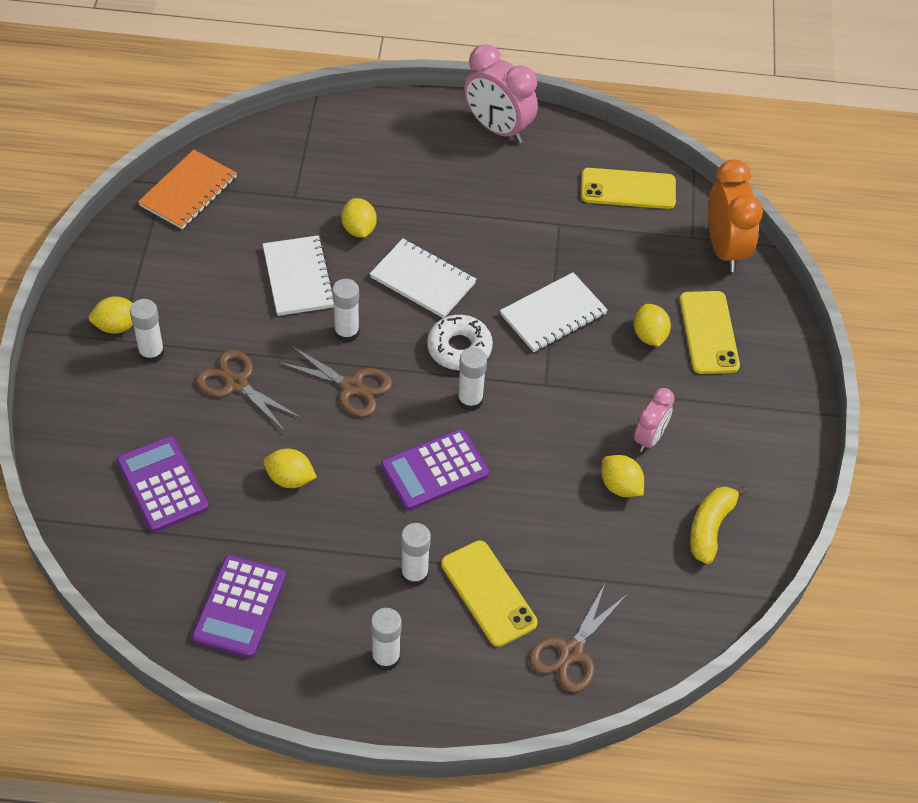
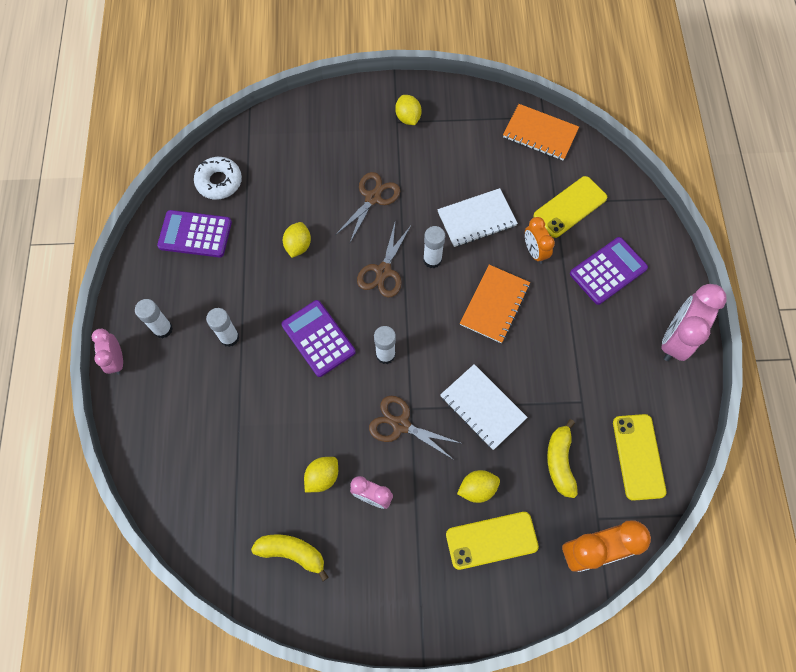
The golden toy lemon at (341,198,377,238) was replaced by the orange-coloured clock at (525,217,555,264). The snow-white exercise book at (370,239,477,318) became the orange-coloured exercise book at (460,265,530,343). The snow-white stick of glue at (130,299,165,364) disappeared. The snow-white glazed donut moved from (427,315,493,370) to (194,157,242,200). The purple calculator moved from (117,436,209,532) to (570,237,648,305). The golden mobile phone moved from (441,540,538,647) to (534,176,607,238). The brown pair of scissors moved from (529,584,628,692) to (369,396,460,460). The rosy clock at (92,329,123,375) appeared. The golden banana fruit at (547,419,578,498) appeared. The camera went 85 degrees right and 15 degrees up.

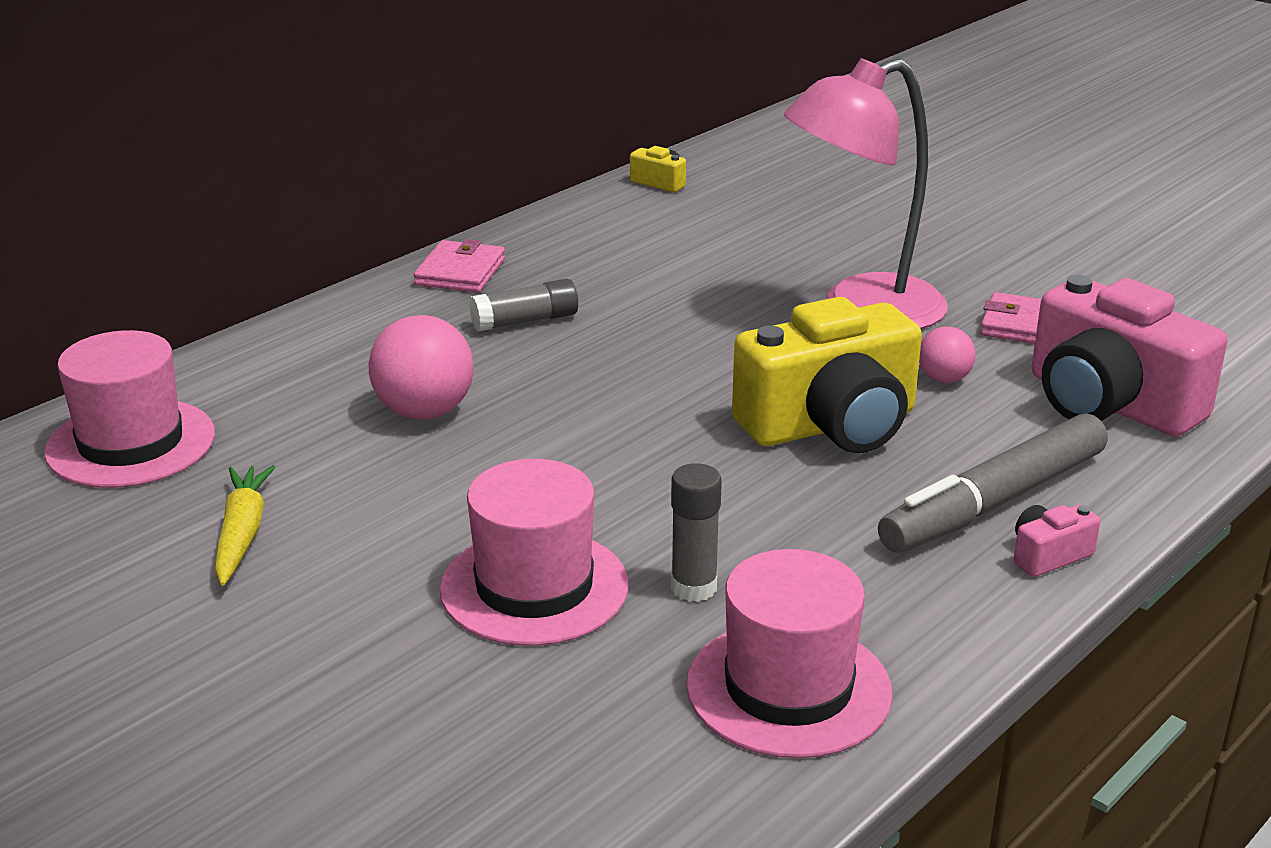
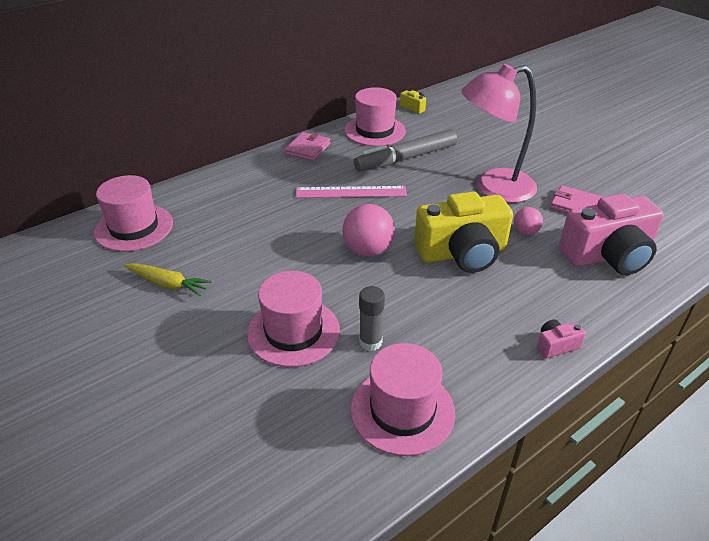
The rosy camera at (1032,275,1227,436) turned 75 degrees counterclockwise. The grey stick of glue at (469,279,578,331) disappeared. The rosy play ball moved from (369,315,473,419) to (342,204,395,257). The grey felt pen moved from (878,413,1108,553) to (354,129,457,172). The golden carrot at (215,465,275,586) turned 105 degrees clockwise. The rosy top hat at (344,87,406,146) appeared. The rosy ruler at (295,186,407,198) appeared. The camera went 10 degrees right and 10 degrees up.

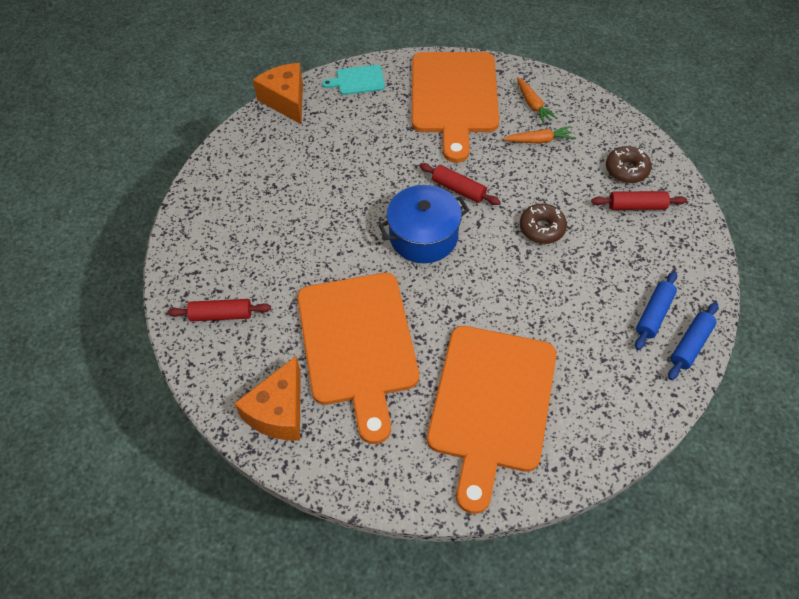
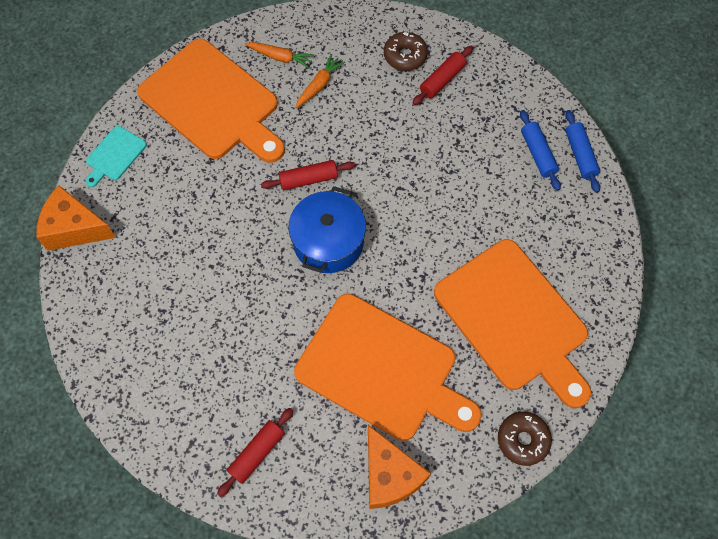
The brown glazed donut moved from (520,204,567,244) to (498,412,552,466). The camera went 50 degrees left and 10 degrees up.

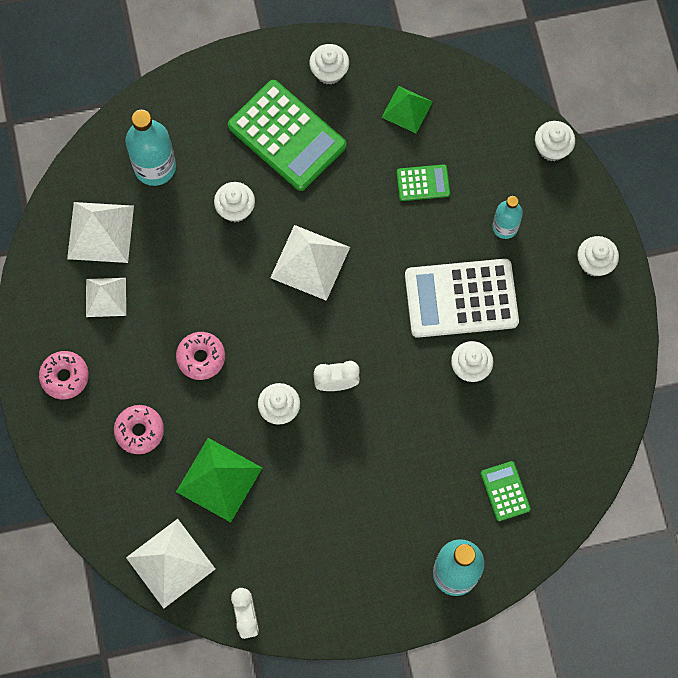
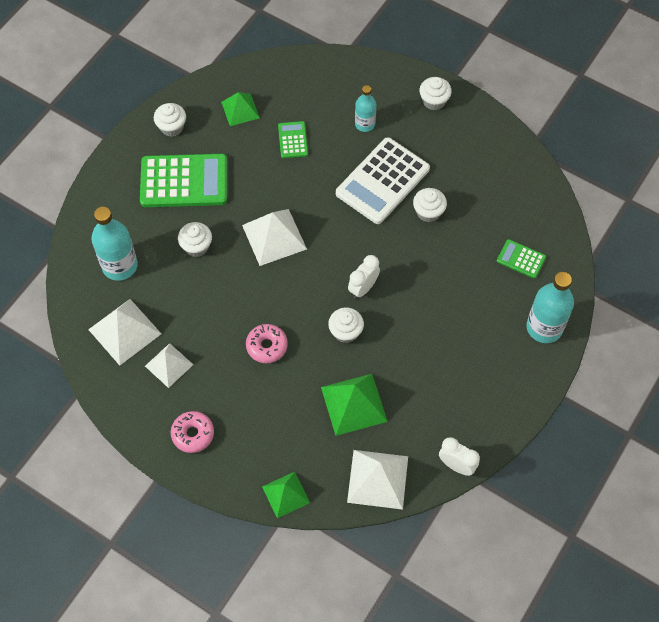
The snow-white cupcake at (535,121,575,161) disappeared. The emerald calculator at (396,164,450,201) turned 45 degrees counterclockwise. The rosy glazed donut at (114,405,164,454) disappeared. The emerald solid pyramid at (262,472,310,518) appeared. The camera went 45 degrees left and 10 degrees down.

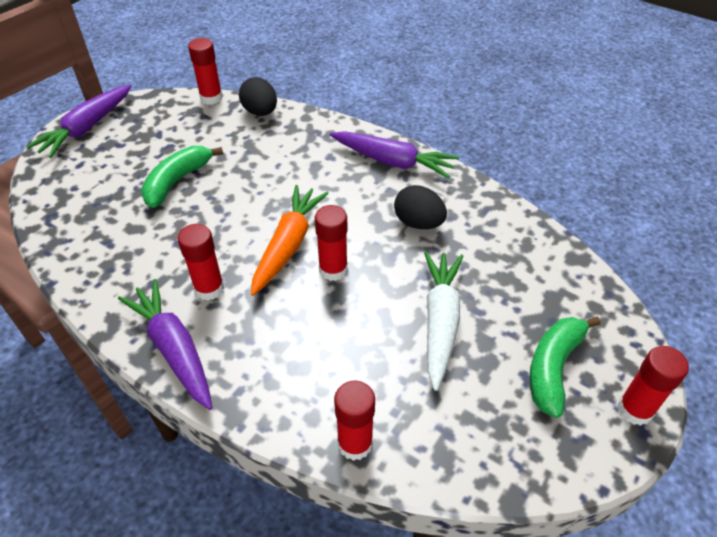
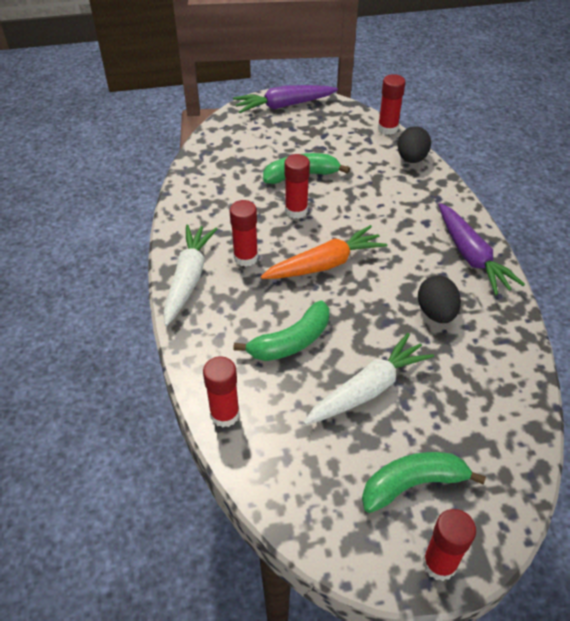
The scarlet stick of glue moved from (315,205,348,281) to (284,154,310,219). The purple carrot at (118,279,213,410) became the snow-white carrot at (163,224,217,326). The emerald banana fruit at (234,301,329,361) appeared. The camera went 45 degrees right and 0 degrees up.

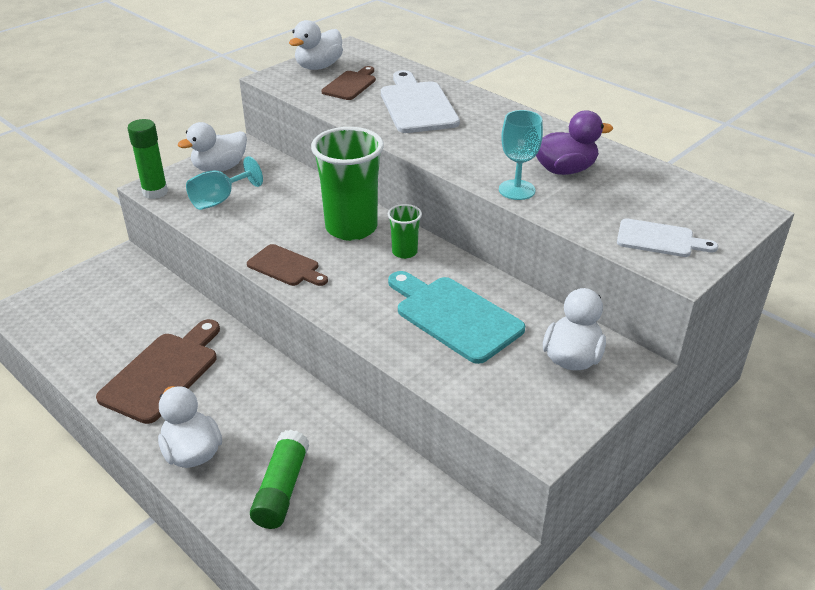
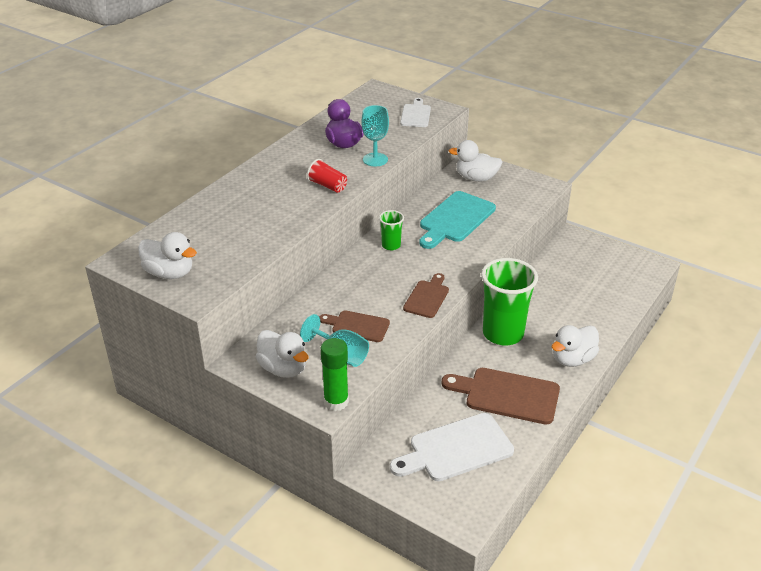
The brown chopping board moved from (322,66,376,100) to (320,310,390,342). The snow-white chopping board moved from (381,70,460,133) to (390,413,514,481). The emerald cup moved from (311,127,384,241) to (481,258,538,346). The emerald stick of glue at (250,430,309,529) disappeared. The scarlet cup at (307,159,347,193) appeared. The camera went 100 degrees left and 0 degrees up.

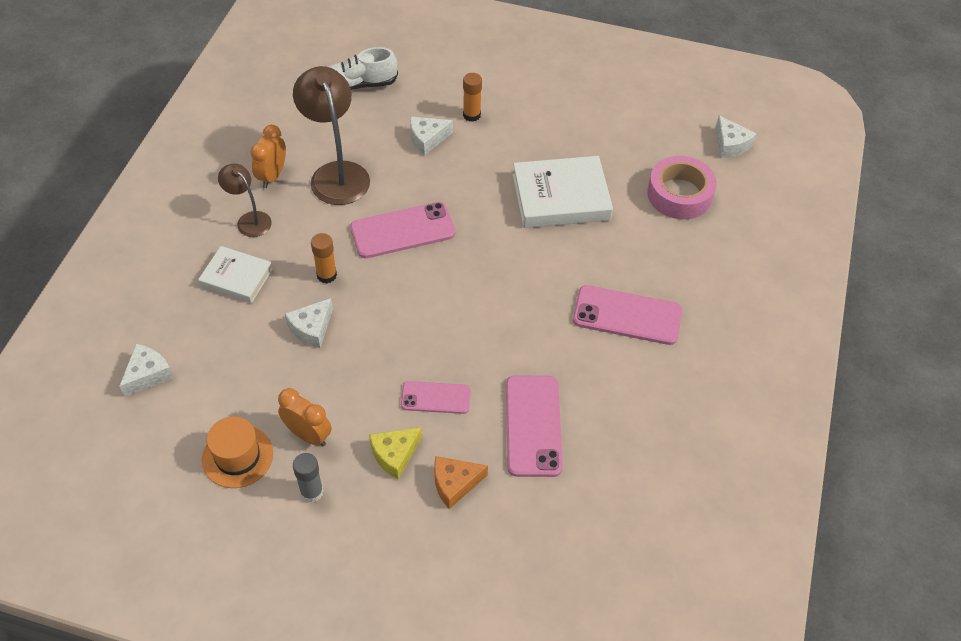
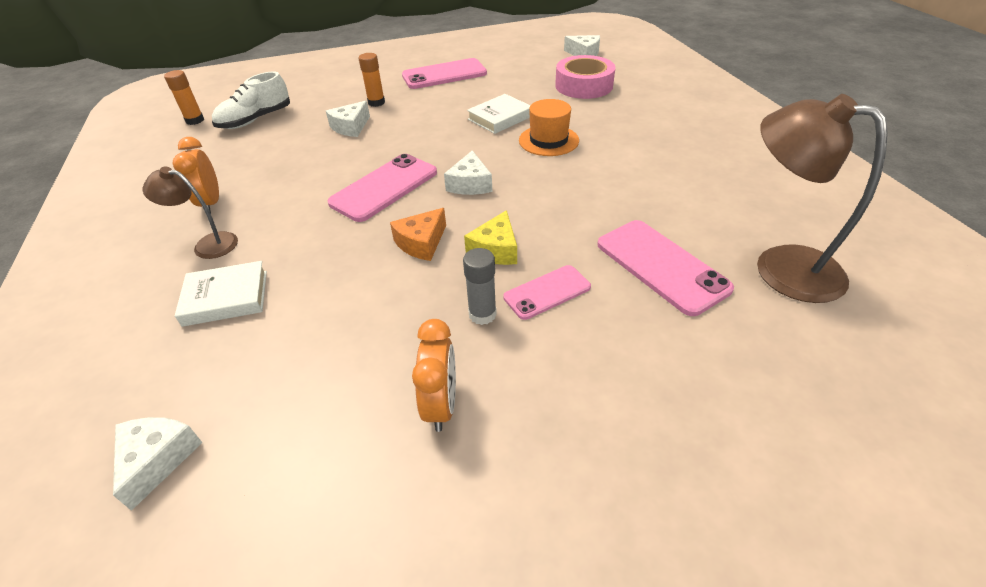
The brown desk lamp moved from (293,66,370,205) to (757,94,888,303). The snow-white hardcover at (513,156,613,228) changed to 0.61 times the size. The orange-coloured stick of glue moved from (311,233,337,283) to (164,70,204,125). The rosy mobile phone moved from (573,285,682,345) to (402,58,487,89). The snow-white cheese wedge moved from (285,298,333,348) to (444,150,492,195). The orange-coloured clock at (278,388,332,446) turned 90 degrees clockwise. The orange-coloured top hat moved from (202,416,273,488) to (519,99,579,156). The golden cheese wedge moved from (369,427,422,479) to (464,210,517,265). The grey stick of glue moved from (293,453,323,503) to (463,248,497,325). The orange-coloured cheese wedge moved from (434,456,488,509) to (390,208,446,261). The camera went 30 degrees left and 10 degrees down.

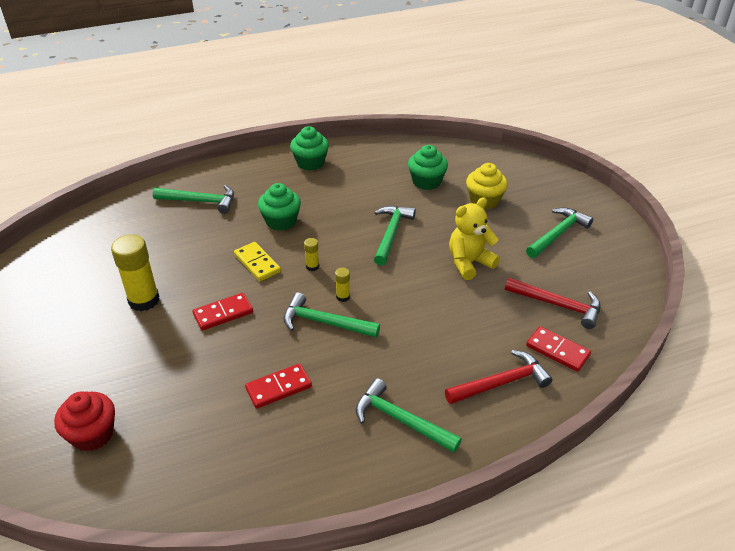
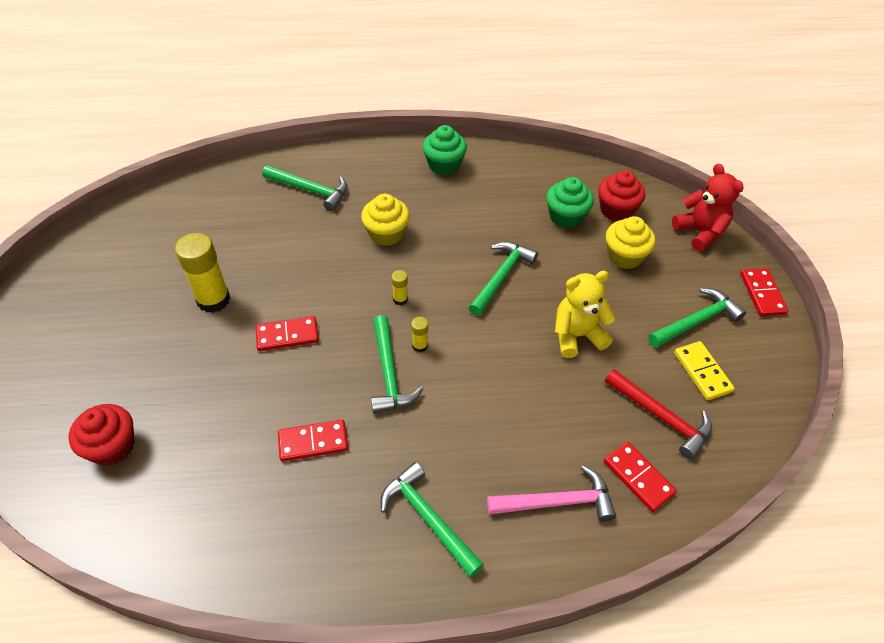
The emerald cupcake at (258,183,301,231) became the golden cupcake at (361,194,410,246). The golden domino moved from (234,242,281,281) to (674,341,735,400). The emerald carpenter's hammer at (284,293,380,338) turned 135 degrees counterclockwise. The scarlet carpenter's hammer at (445,350,553,404) became the rosy carpenter's hammer at (487,465,616,522). The scarlet teddy at (672,164,744,251) appeared. The scarlet cupcake at (598,170,645,221) appeared. The scarlet domino at (740,268,788,317) appeared. The camera went 15 degrees right and 10 degrees up.

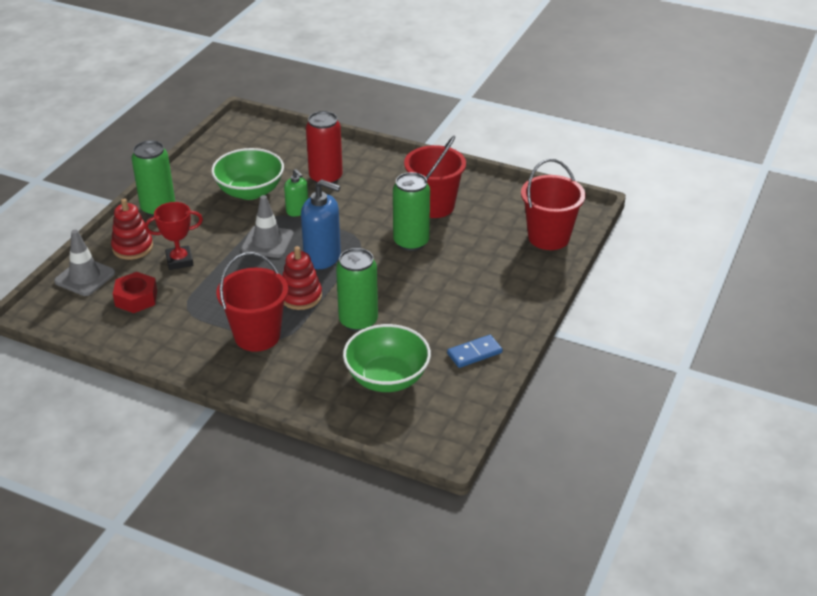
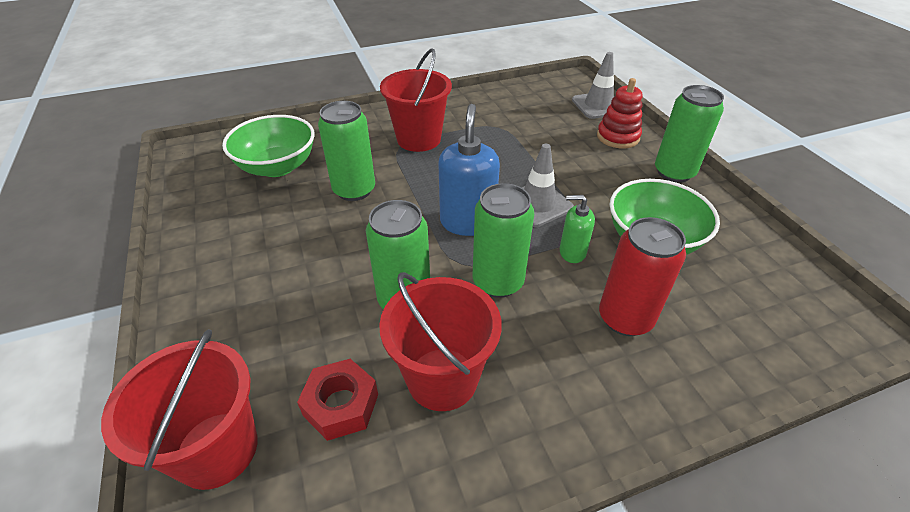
The royal blue soap dispenser at (301,179,341,269) turned 120 degrees clockwise. The scarlet award cup at (145,202,203,270) disappeared. The scarlet stacking rings at (282,246,322,310) disappeared. The scarlet hex nut moved from (113,272,157,313) to (297,359,378,441). The royal blue domino at (447,335,503,368) disappeared. The emerald tin at (472,183,534,298) appeared. The camera went 135 degrees right and 5 degrees up.

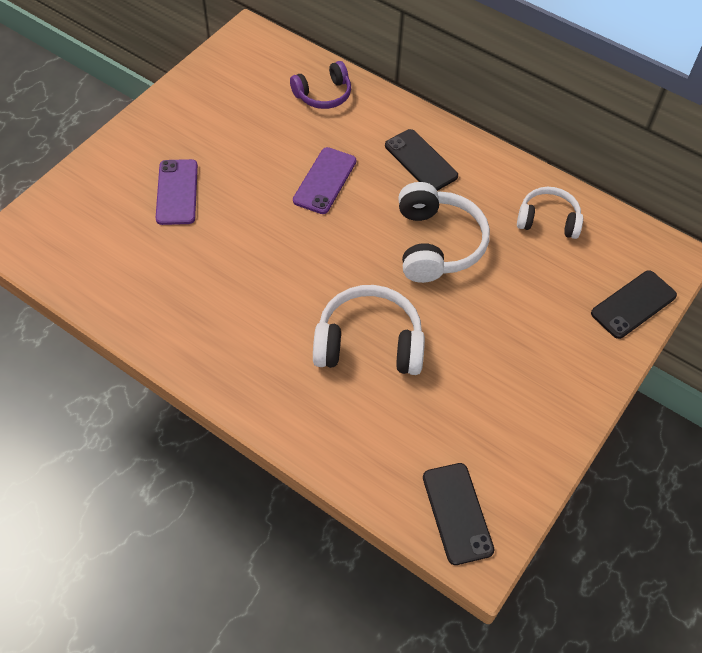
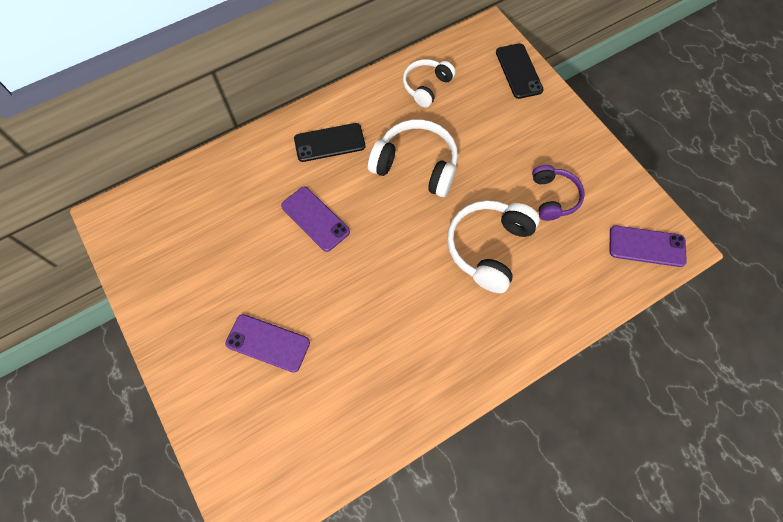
The purple headphones moved from (290,61,351,109) to (532,165,585,221). The ebony mobile phone at (423,463,494,565) became the purple mobile phone at (610,225,687,267). The camera went 65 degrees left and 10 degrees up.

